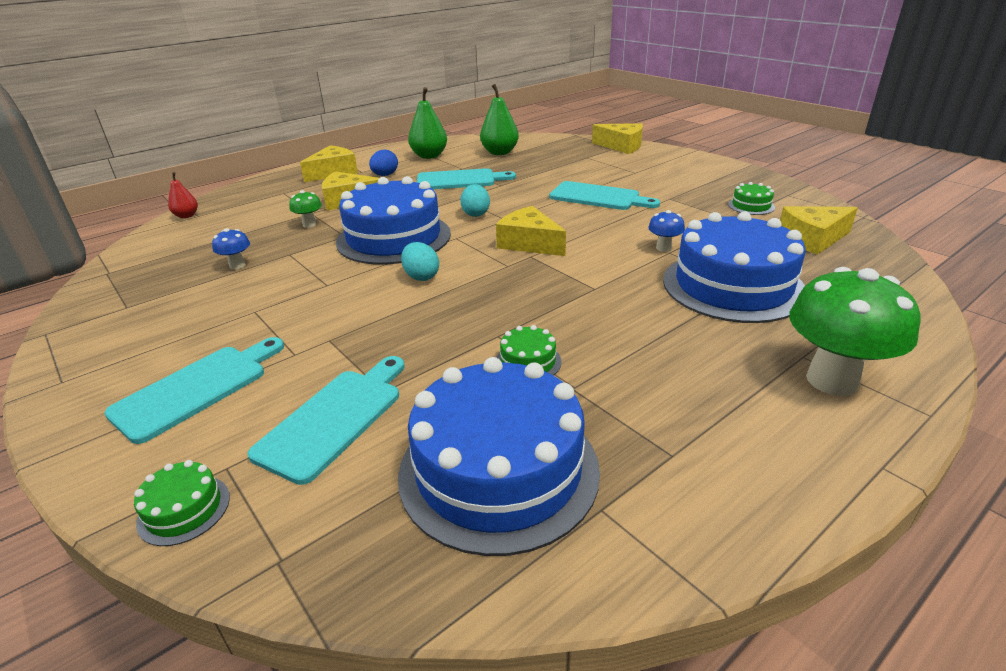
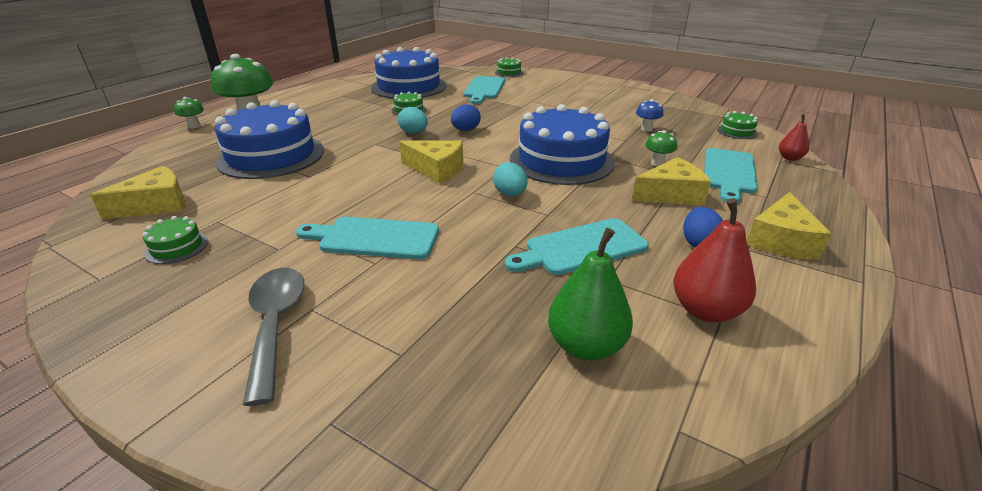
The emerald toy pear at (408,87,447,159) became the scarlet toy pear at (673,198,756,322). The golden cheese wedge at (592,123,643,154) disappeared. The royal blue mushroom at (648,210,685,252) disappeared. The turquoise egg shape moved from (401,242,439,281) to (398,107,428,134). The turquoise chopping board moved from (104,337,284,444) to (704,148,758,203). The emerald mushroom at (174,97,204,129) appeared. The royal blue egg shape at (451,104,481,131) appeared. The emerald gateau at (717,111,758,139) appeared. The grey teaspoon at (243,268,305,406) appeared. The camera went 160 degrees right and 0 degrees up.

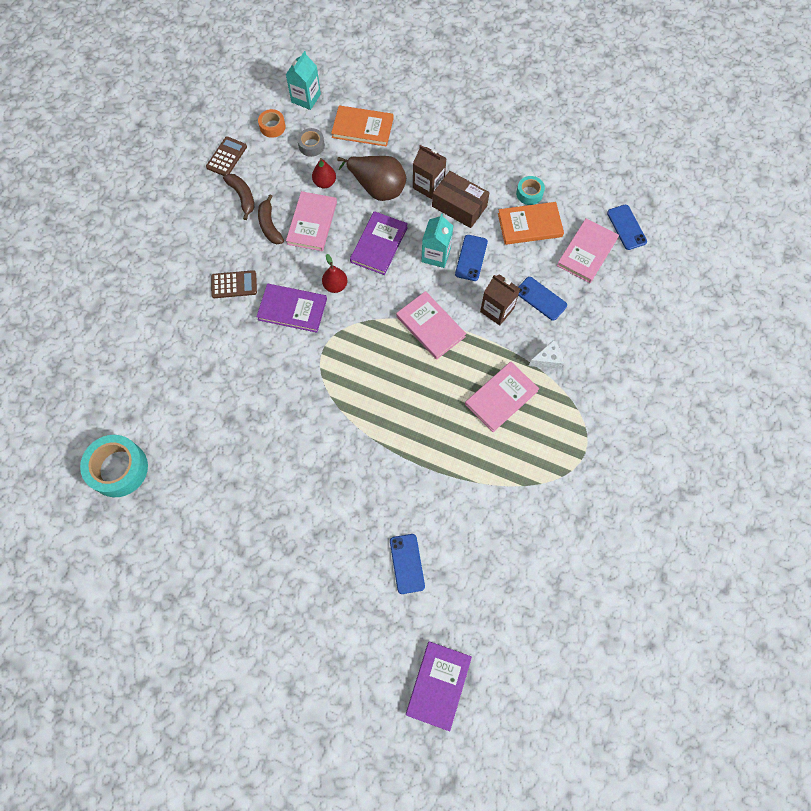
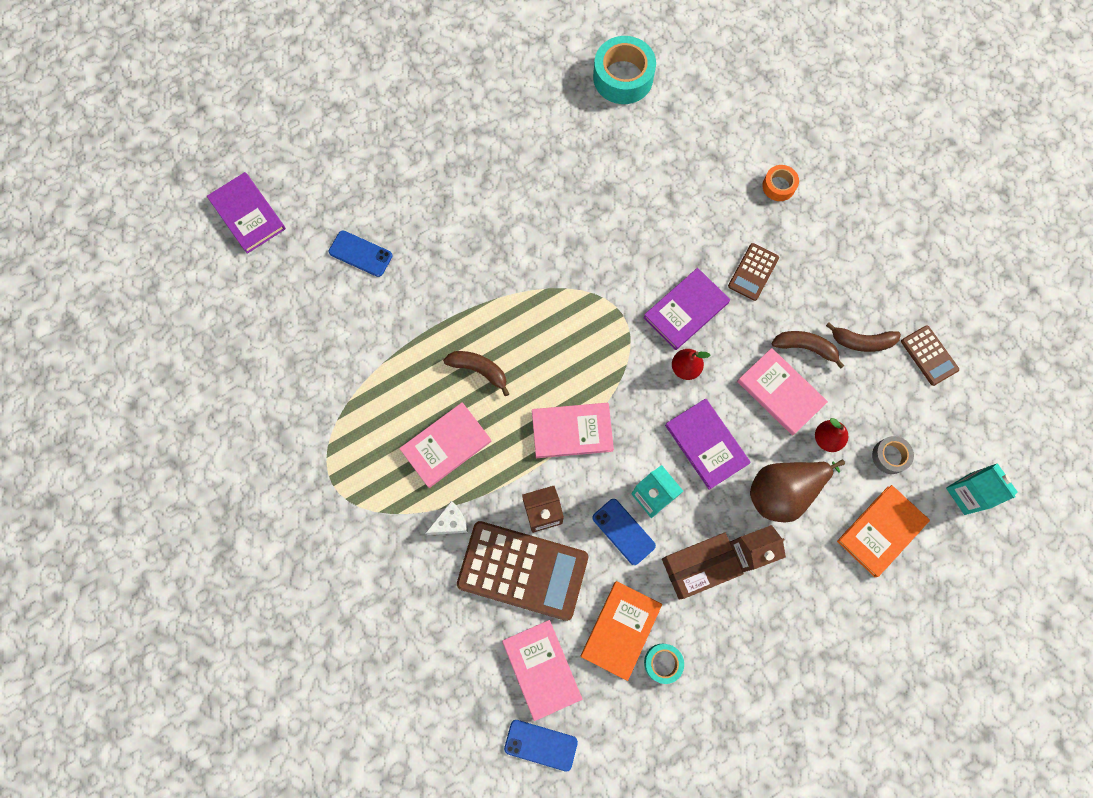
The orange-coloured roll of tape moved from (258,109,286,138) to (763,165,799,201). The royal blue mobile phone at (518,277,567,321) was replaced by the brown calculator at (457,521,588,621). The snow-white cheese wedge at (529,340,563,369) turned 135 degrees counterclockwise. The rosy hardcover at (465,362,539,432) turned 60 degrees clockwise. The brown banana fruit at (443,351,509,396) appeared. The camera went 125 degrees right and 5 degrees up.

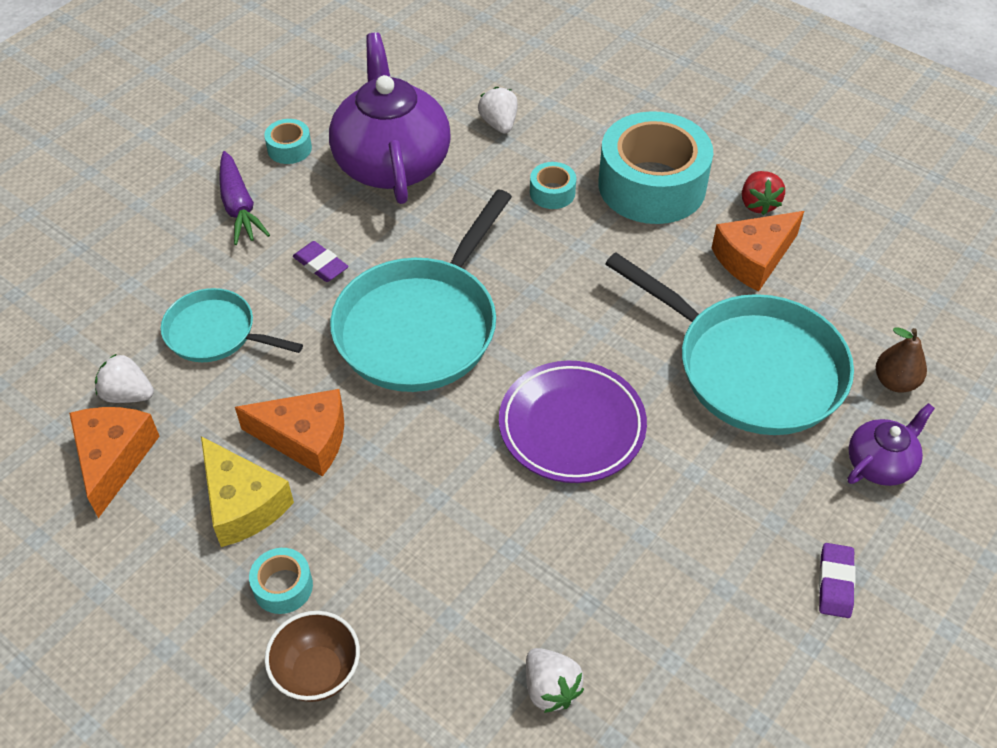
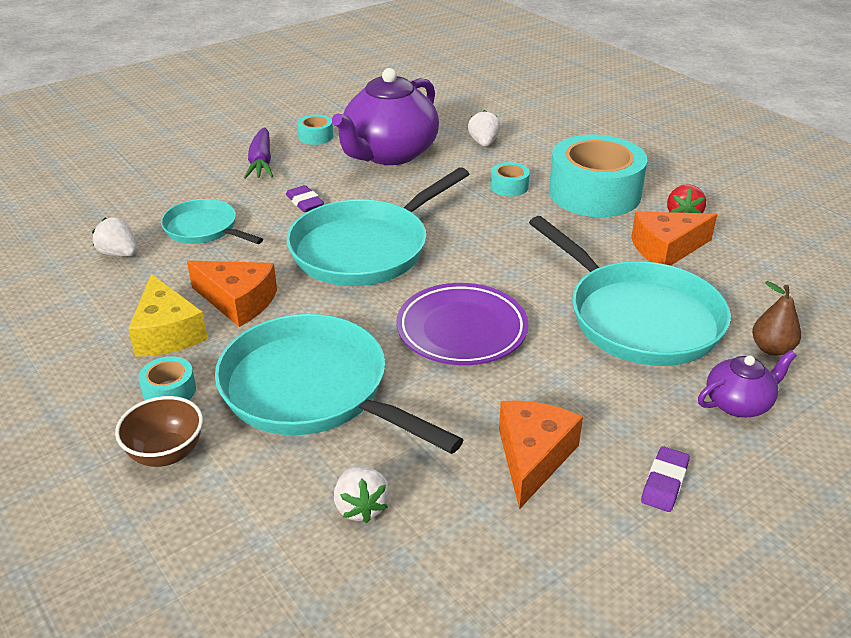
The purple china teapot at (329,32,451,204) turned 150 degrees counterclockwise. The orange-coloured cheese wedge moved from (69,407,160,518) to (499,400,583,510). The turquoise pan at (215,314,463,454) appeared. The camera went 15 degrees right and 15 degrees down.

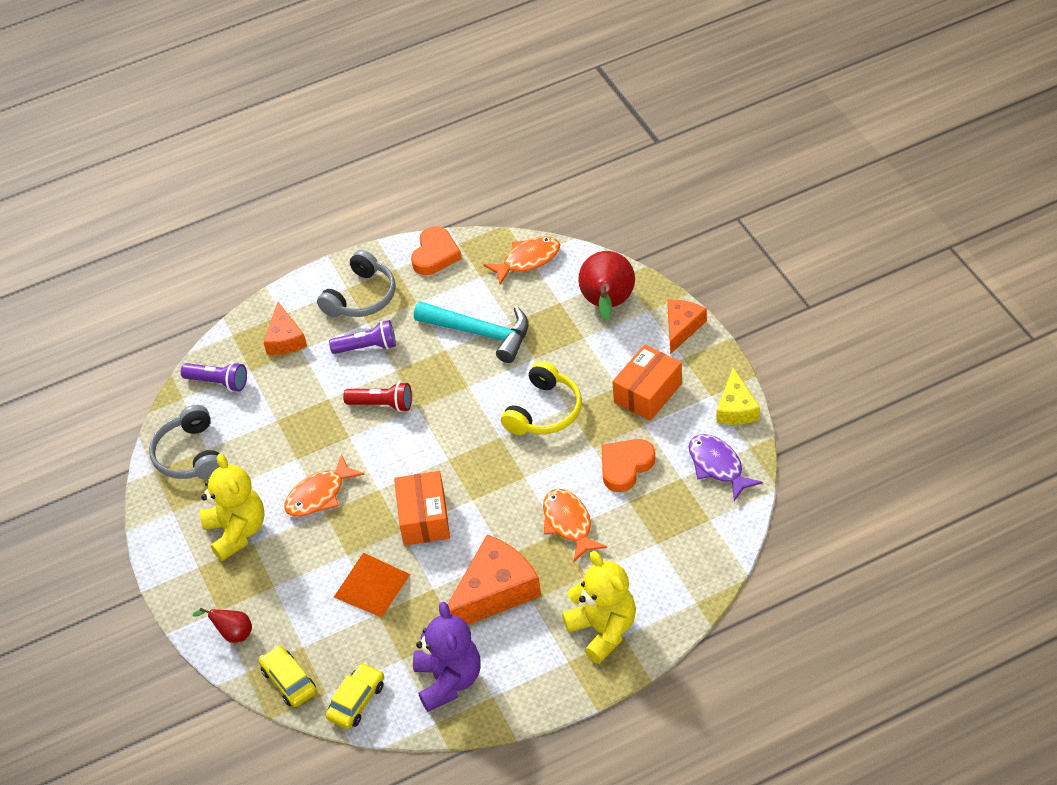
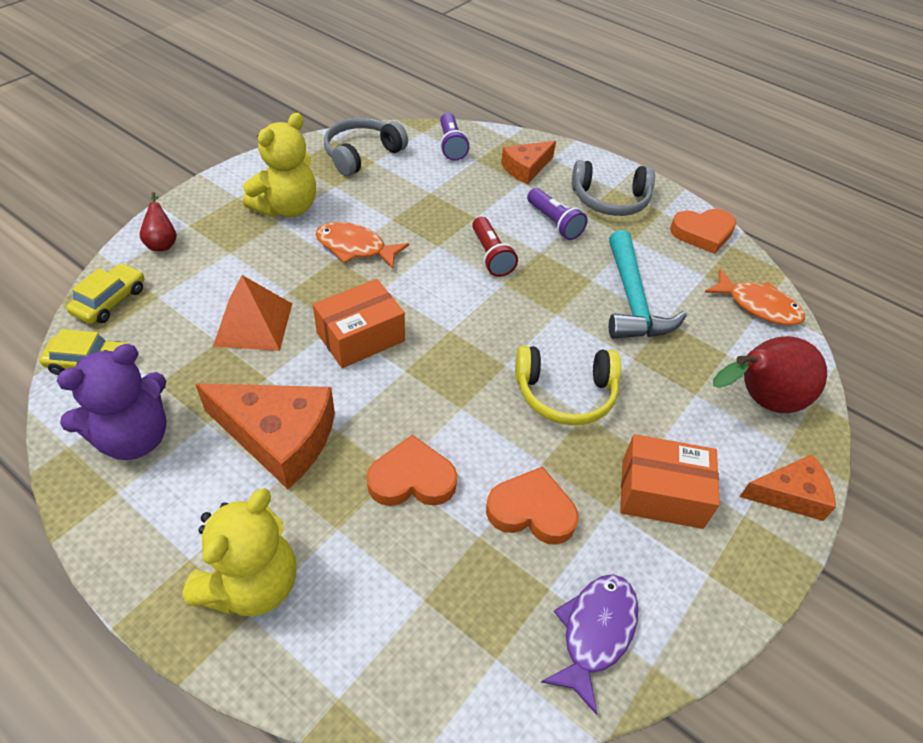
The golden cheese wedge at (717,368,760,425) disappeared. The orange-coloured toy fish at (543,489,607,562) was replaced by the orange-coloured heart at (367,435,457,506). The camera went 55 degrees right and 0 degrees up.

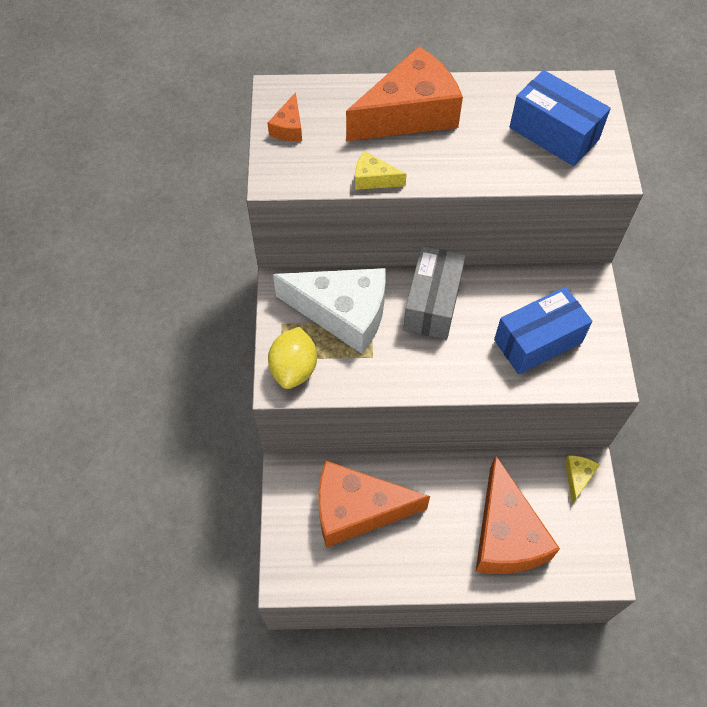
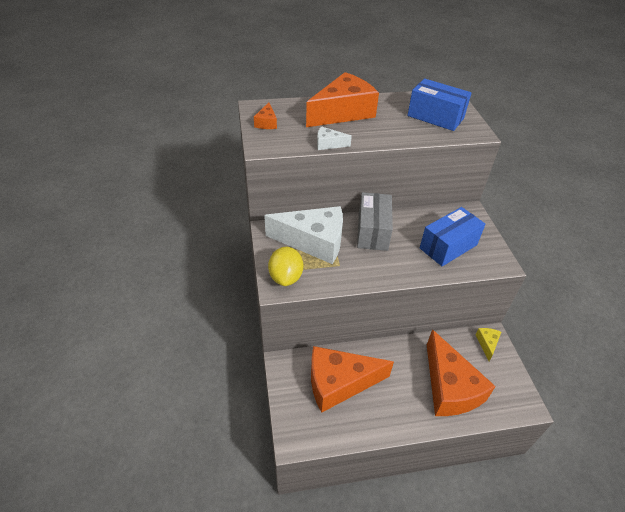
The golden cheese wedge at (355,151,407,190) became the snow-white cheese wedge at (317,126,352,150). The camera went 10 degrees left and 15 degrees down.

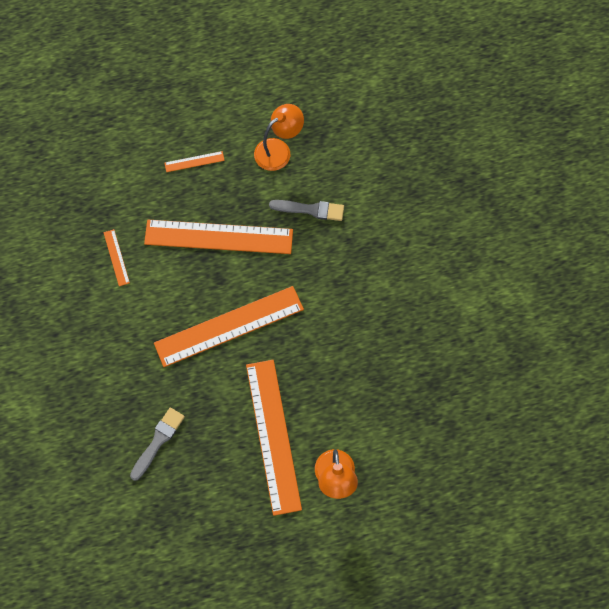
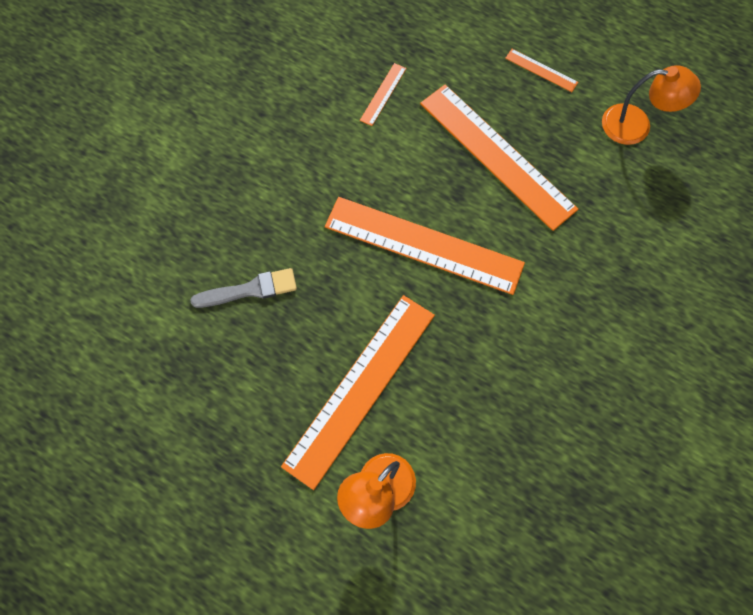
The grey brush at (269,200,344,221) disappeared. The camera went 45 degrees right and 0 degrees up.

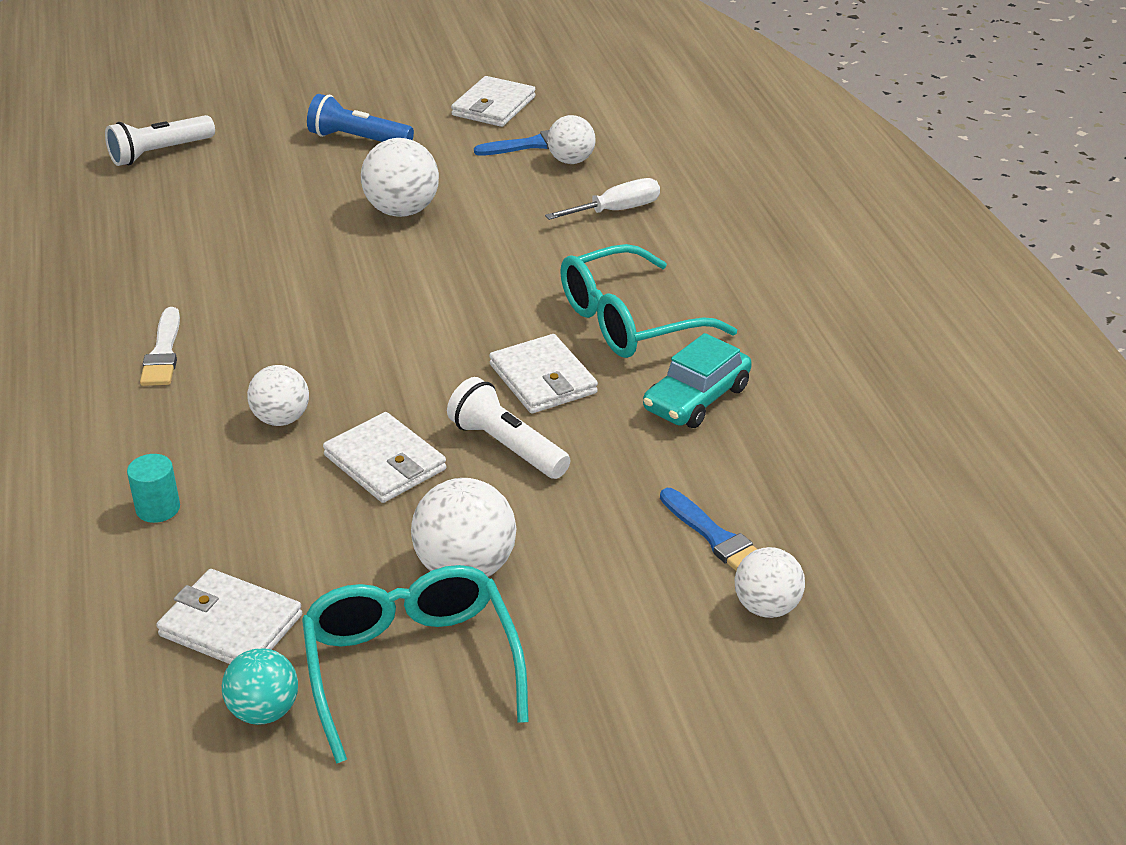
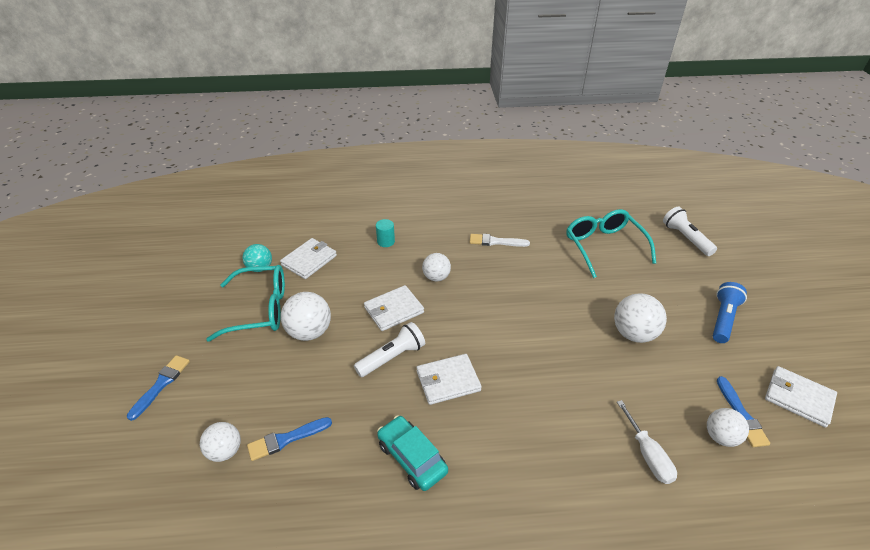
The turquoise spectacles moved from (560,244,737,358) to (566,209,656,278). The royal blue brush at (127,355,190,421) appeared. The camera went 100 degrees right and 5 degrees up.

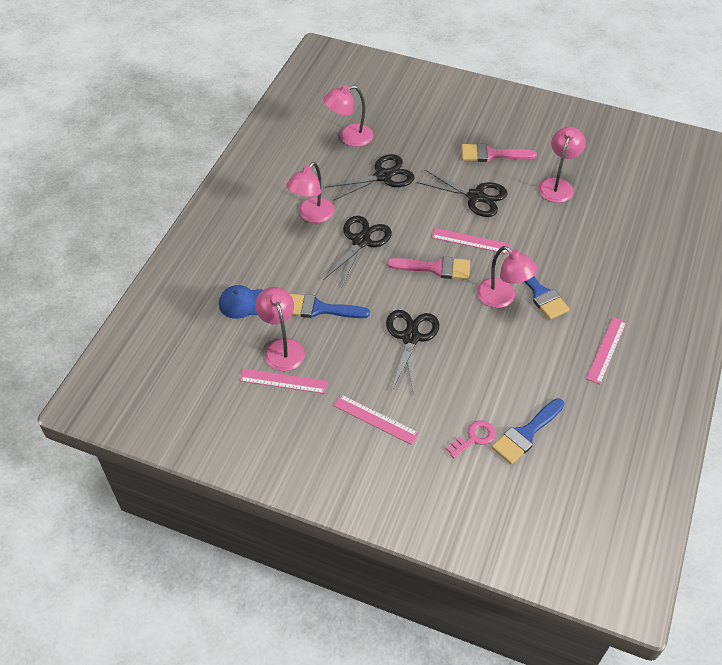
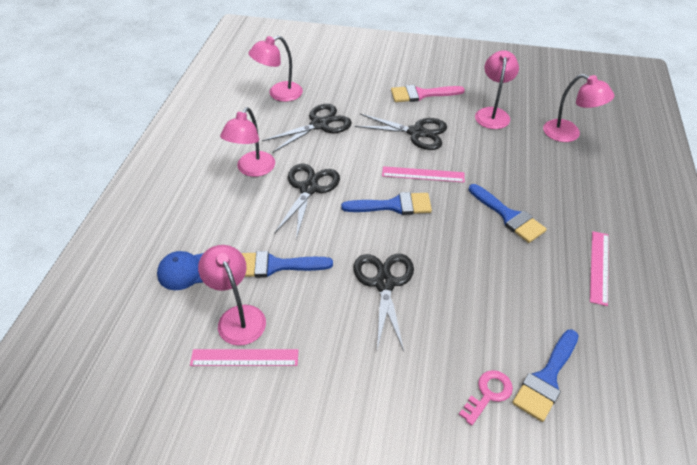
The rosy desk lamp moved from (477,246,538,308) to (543,74,614,142). The rosy brush at (387,256,470,280) became the royal blue brush at (341,192,432,215). The rosy ruler at (333,394,419,445) disappeared. The camera went 10 degrees left and 5 degrees down.

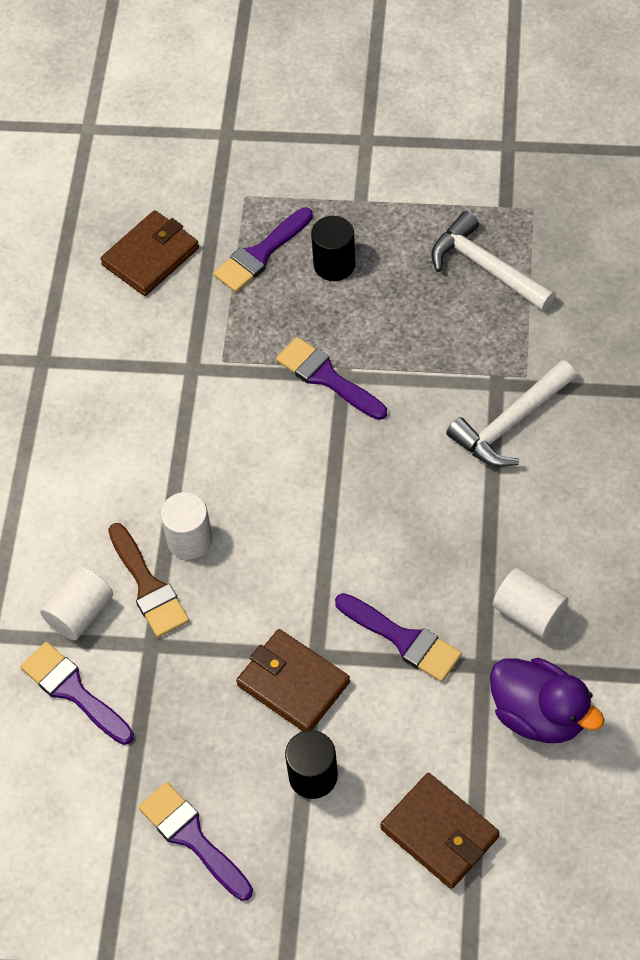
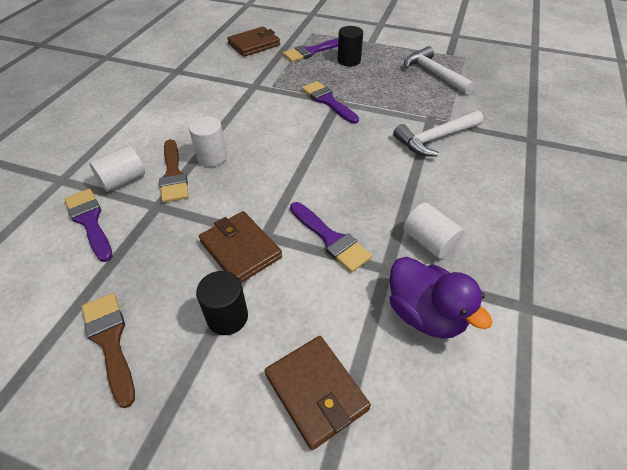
The purple brush at (138,782,253,901) became the brown brush at (82,293,135,408). The camera went 10 degrees right and 10 degrees down.

